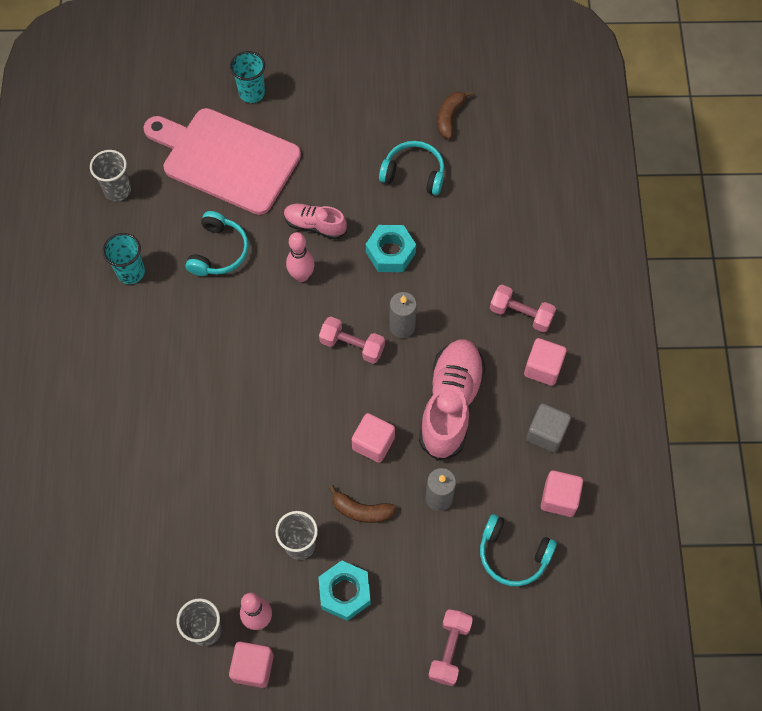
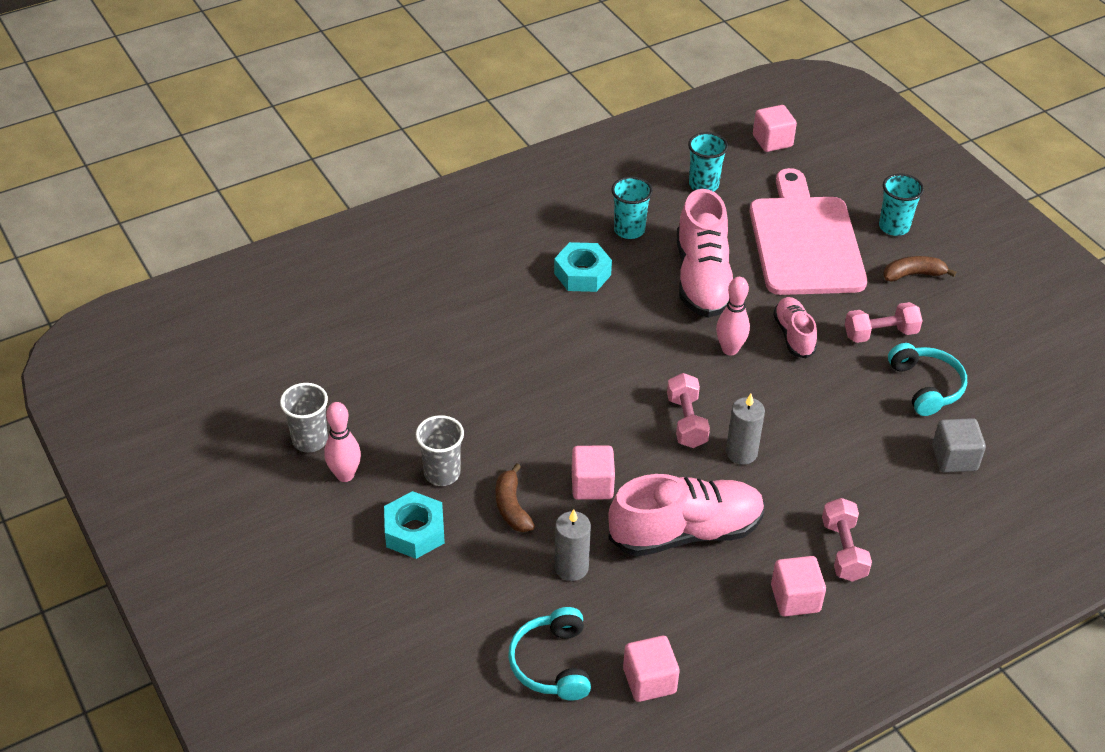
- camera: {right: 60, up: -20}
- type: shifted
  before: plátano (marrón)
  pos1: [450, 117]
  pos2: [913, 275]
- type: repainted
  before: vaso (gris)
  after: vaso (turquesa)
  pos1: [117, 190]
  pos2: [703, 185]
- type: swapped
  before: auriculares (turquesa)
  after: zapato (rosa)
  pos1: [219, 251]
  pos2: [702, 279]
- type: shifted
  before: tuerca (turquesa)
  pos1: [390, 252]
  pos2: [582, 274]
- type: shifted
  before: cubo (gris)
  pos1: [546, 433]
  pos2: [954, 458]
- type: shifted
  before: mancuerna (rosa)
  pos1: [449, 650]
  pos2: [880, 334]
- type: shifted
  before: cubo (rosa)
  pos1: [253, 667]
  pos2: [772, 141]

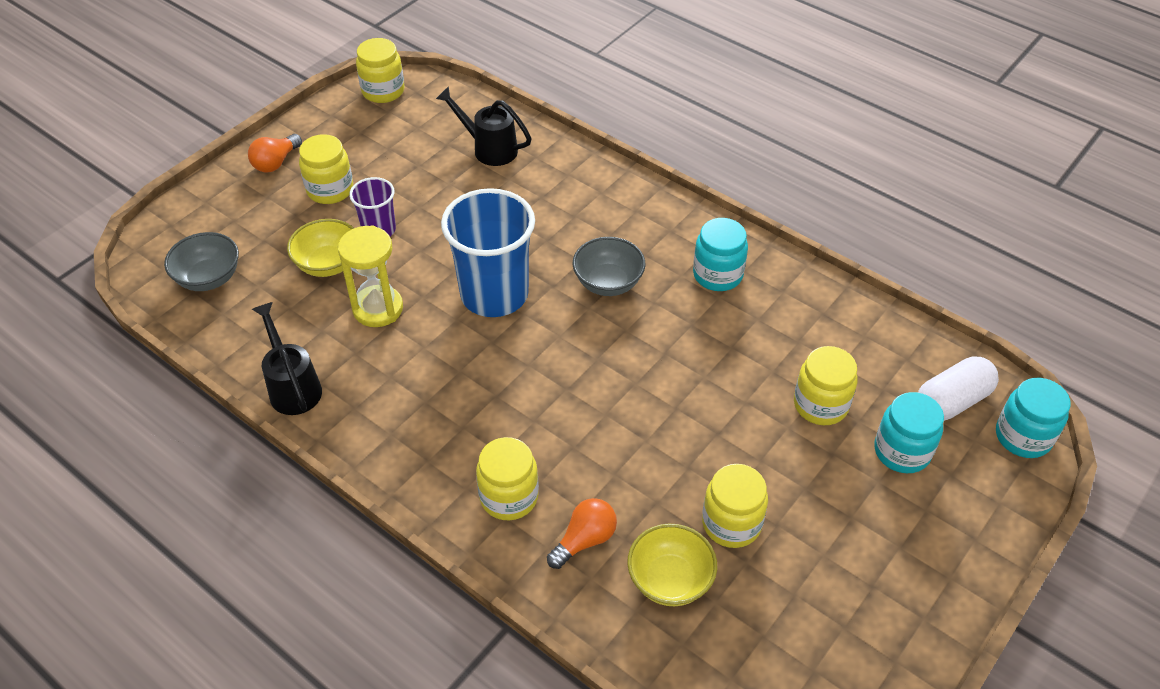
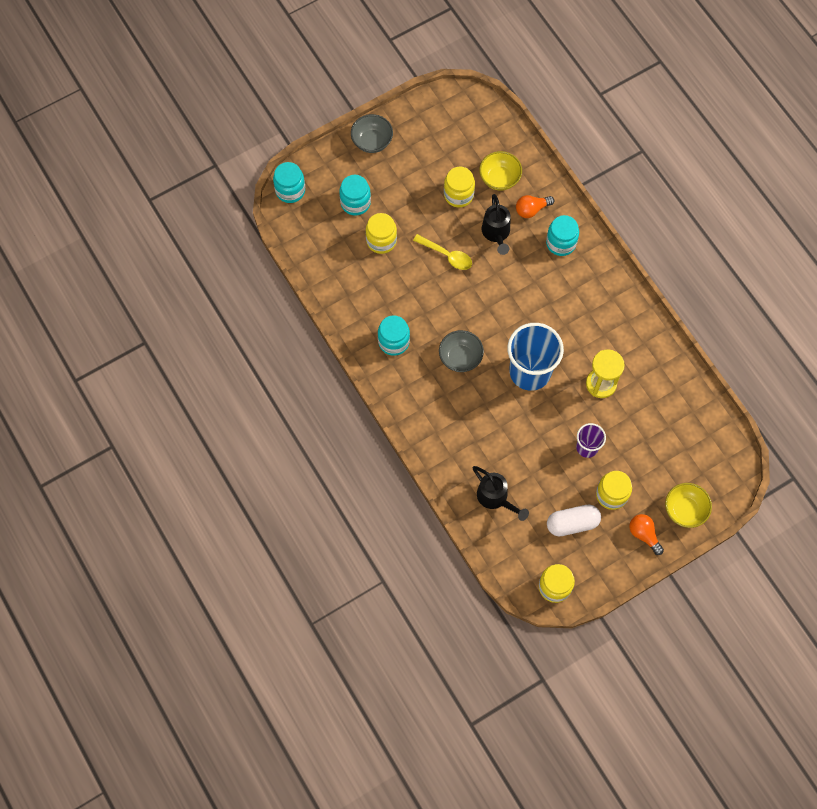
- camera: {right: -160, up: 20}
- type: rotated
  before: bombilla (naranja)
  pos1: [276, 162]
  pos2: [644, 534]
  turn: -90
- type: shifted
  before: cuenco (amarillo)
  pos1: [328, 264]
  pos2: [685, 510]
- type: shifted
  before: cuenco (gris)
  pos1: [209, 278]
  pos2: [372, 141]
- type: shifted
  before: regadera (negro)
  pos1: [293, 387]
  pos2: [496, 233]
- type: shifted
  before: cápsula (blanco)
  pos1: [952, 401]
  pos2: [572, 523]
- type: repainted
  before: tarro (amarillo)
  after: tarro (turquesa)
  pos1: [509, 497]
  pos2: [561, 243]
- type: new
  after: cuchara (amarillo)
  pos2: [447, 255]

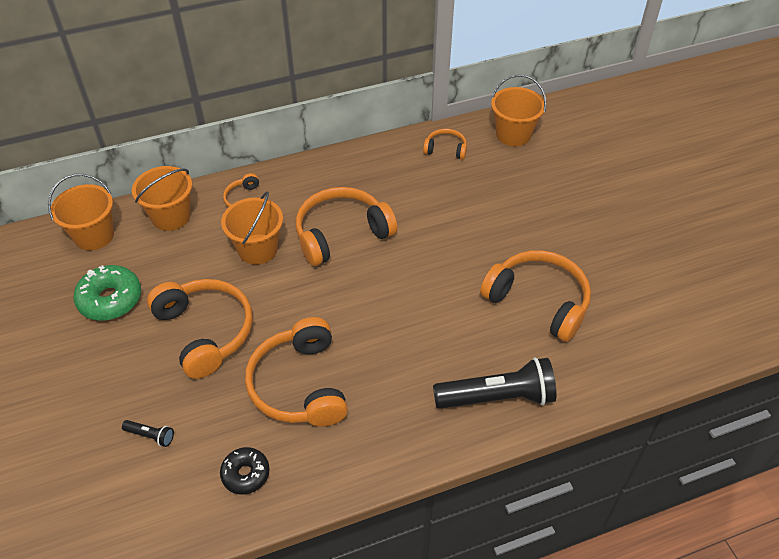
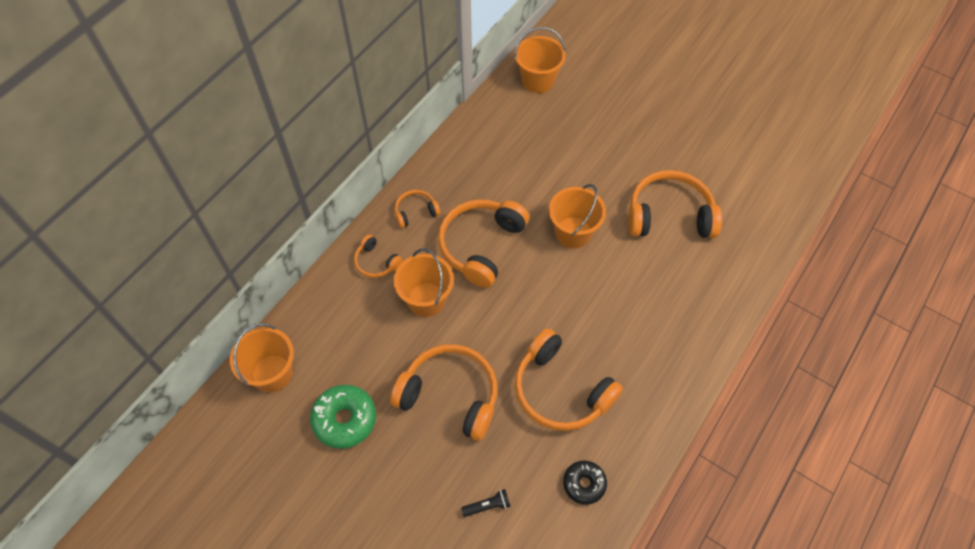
- camera: {right: -35, up: 10}
- type: shifted
  before: auriculares (naranja)
  pos1: [445, 149]
  pos2: [415, 212]
- type: shifted
  before: balde (naranja)
  pos1: [171, 216]
  pos2: [573, 232]
- type: gone
  before: lámpara de mano (negro)
  pos1: [497, 397]

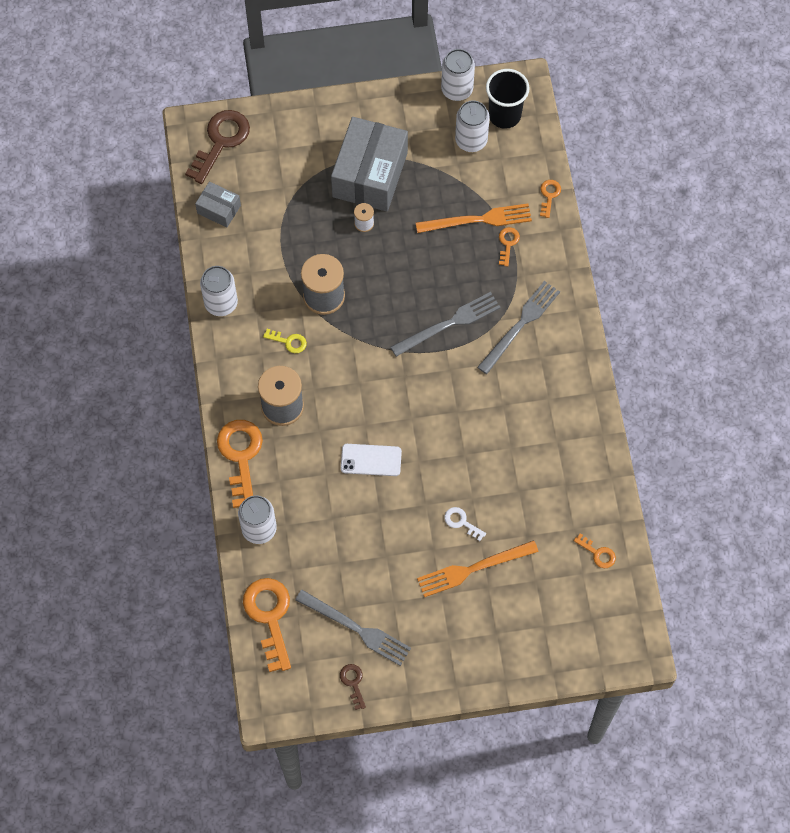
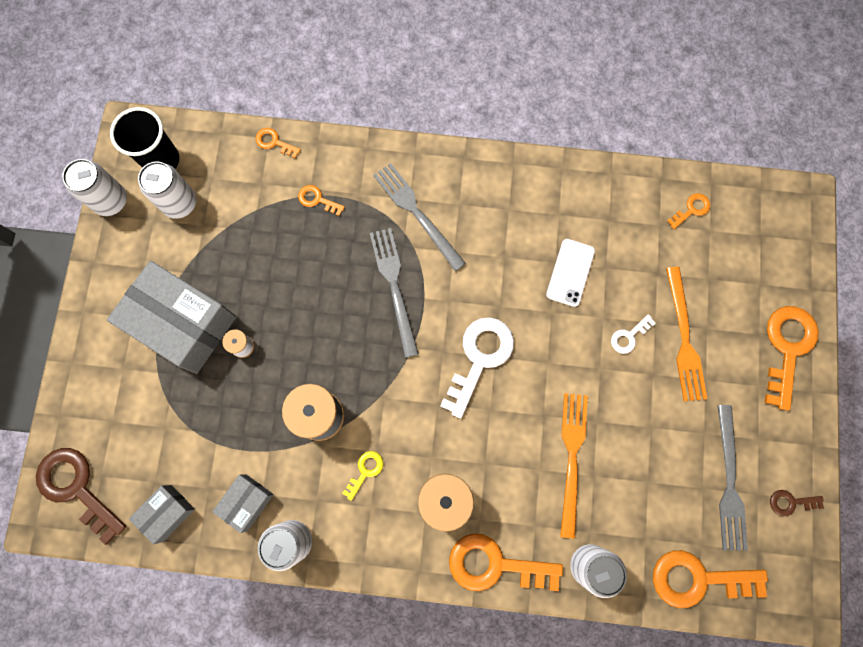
- camera: {right: -75, up: 10}
- type: shifted
  before: tenedor (naranja)
  pos1: [478, 220]
  pos2: [572, 458]
- type: shifted
  before: móvil (blanco)
  pos1: [371, 460]
  pos2: [570, 272]
- type: rotated
  before: tenedor (gris)
  pos1: [356, 629]
  pos2: [729, 482]
  turn: 135
- type: new
  after: llave (naranja)
  pos2: [787, 348]
- type: new
  after: llave (blanco)
  pos2: [479, 358]
- type: new
  after: caja (gris)
  pos2: [247, 502]

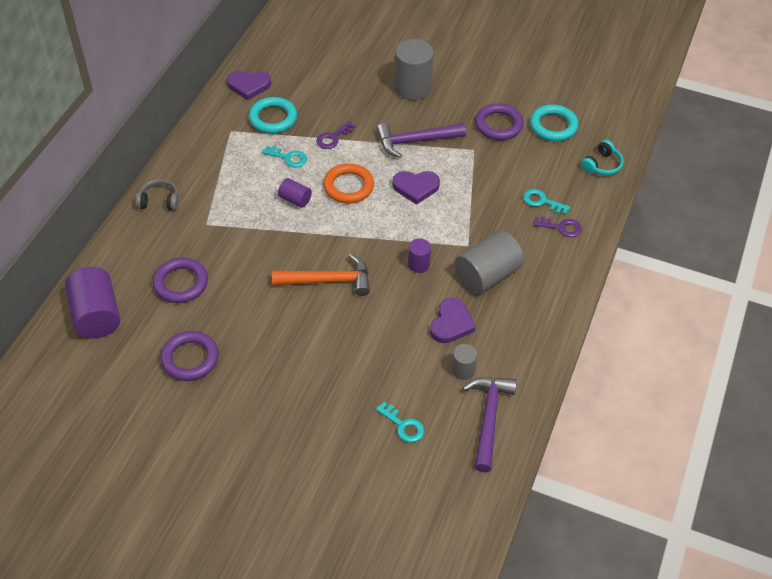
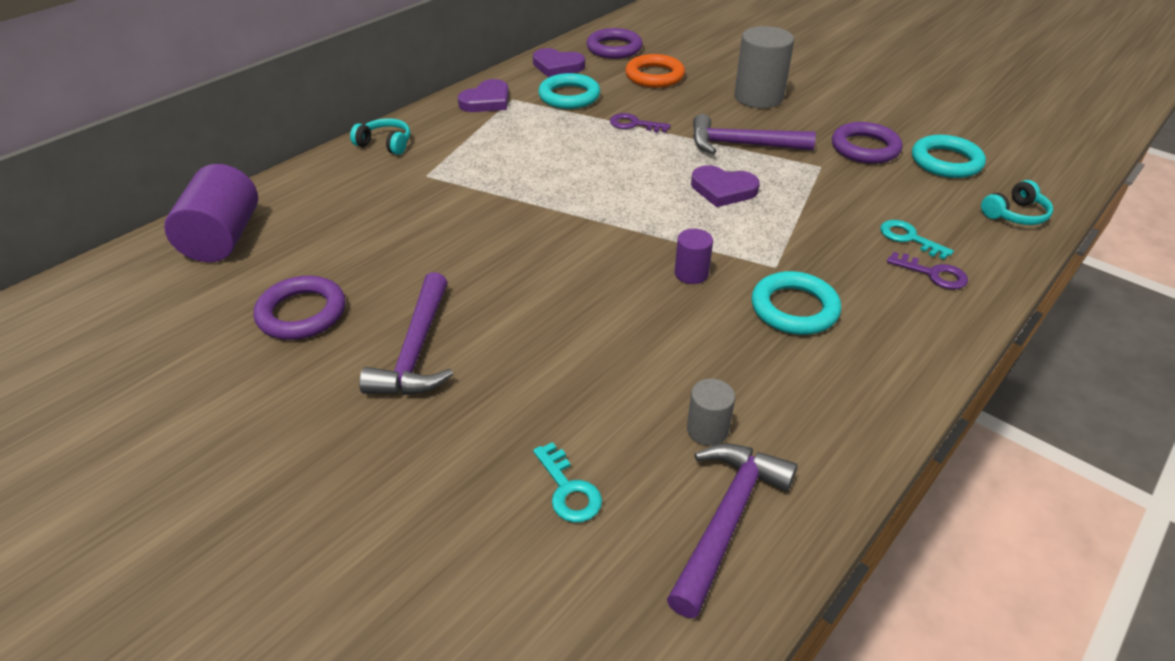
- camera: {right: 20, up: -10}
- type: rotated
  before: llave (morado)
  pos1: [333, 138]
  pos2: [634, 124]
  turn: 45
- type: gone
  before: llave (turquesa)
  pos1: [288, 158]
- type: shifted
  before: anillo (naranja)
  pos1: [348, 186]
  pos2: [654, 76]
- type: gone
  before: cilindro (morado)
  pos1: [295, 199]
- type: repainted
  before: auriculares (gris)
  after: auriculares (turquesa)
  pos1: [159, 201]
  pos2: [385, 144]
- type: swapped
  before: cilindro (gris)
  after: anillo (turquesa)
  pos1: [487, 275]
  pos2: [794, 308]
- type: gone
  before: martillo (naranja)
  pos1: [328, 280]
- type: shifted
  before: anillo (morado)
  pos1: [181, 283]
  pos2: [614, 48]
- type: shifted
  before: corazón (morado)
  pos1: [451, 323]
  pos2: [486, 101]
- type: new
  after: martillo (morado)
  pos2: [416, 351]

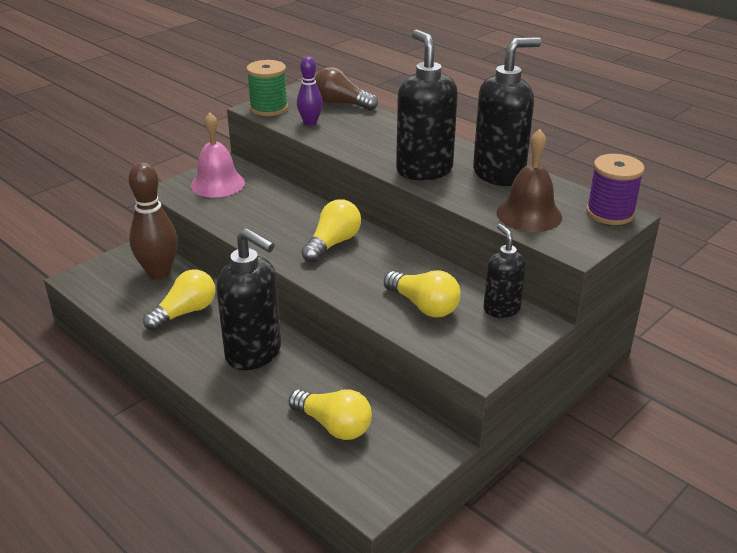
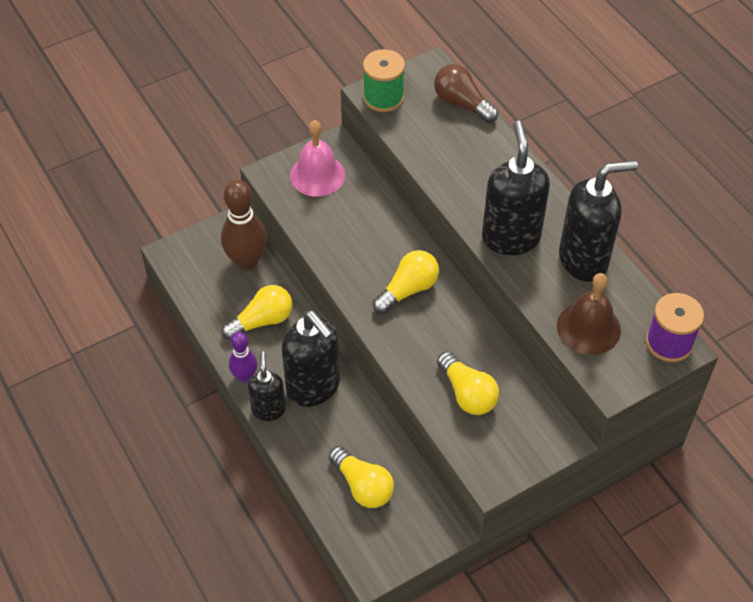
- camera: {right: 15, up: 20}
- type: shifted
  before: bolo (morado)
  pos1: [310, 122]
  pos2: [245, 376]
- type: shifted
  before: dispensador de jabón (negro)
  pos1: [501, 309]
  pos2: [268, 409]

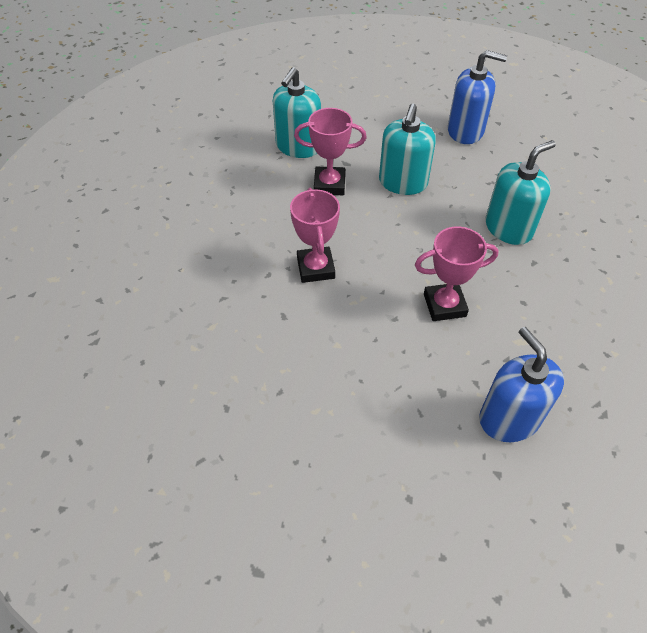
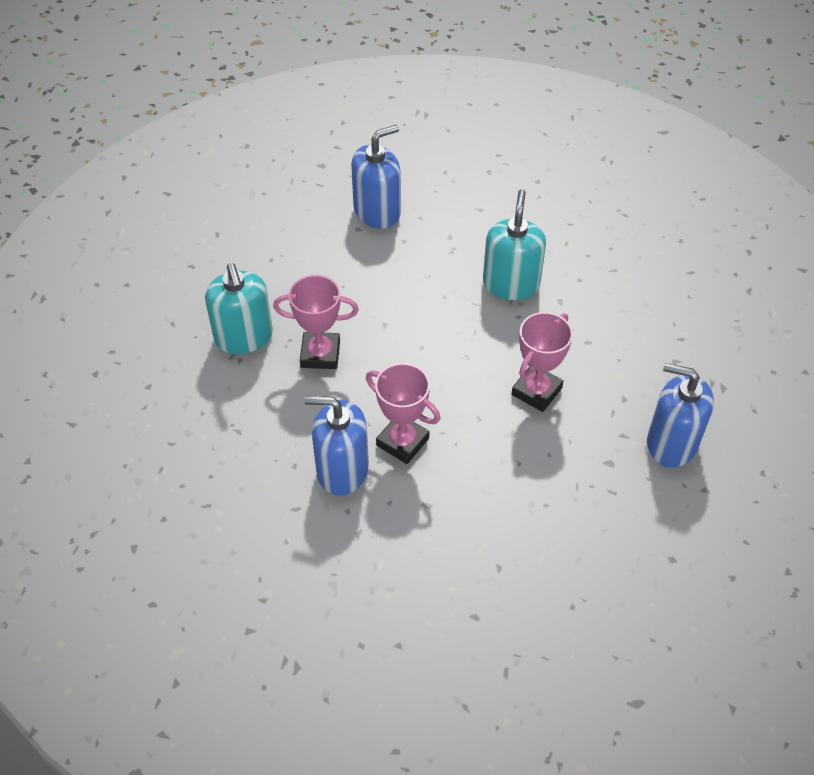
- camera: {right: -45, up: 0}
- type: gone
  before: dispensador de jabón (turquesa)
  pos1: [403, 182]
- type: rotated
  before: trofeo (rosa)
  pos1: [329, 185]
  pos2: [320, 354]
  turn: 45
- type: new
  after: dispensador de jabón (azul)
  pos2: [342, 469]

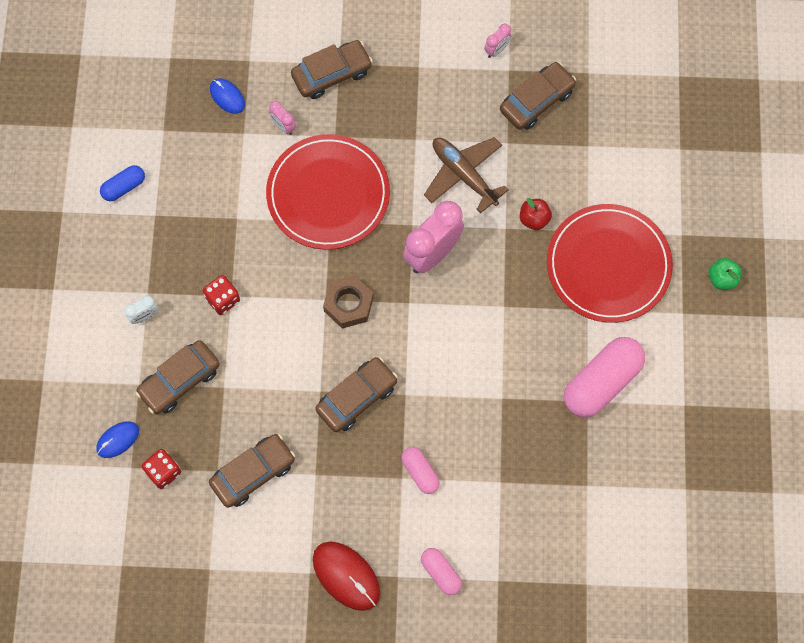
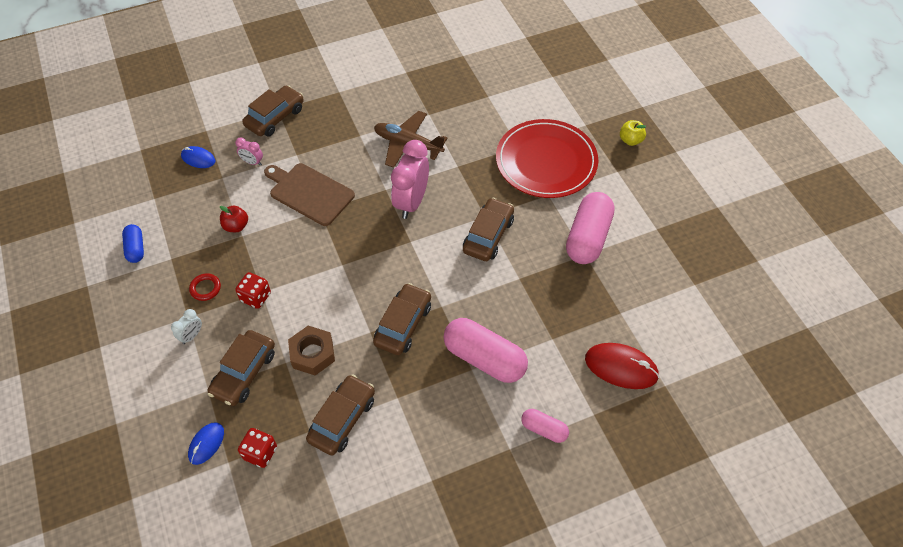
- camera: {right: -25, up: -15}
- type: gone
  before: despertador (rosa)
  pos1: [496, 50]
- type: shifted
  before: coche (marrón)
  pos1: [536, 101]
  pos2: [488, 235]
- type: swapped
  before: plato (rojo)
  after: tabla de cortar (marrón)
  pos1: [328, 194]
  pos2: [309, 193]
- type: rotated
  before: cápsula (azul)
  pos1: [124, 187]
  pos2: [135, 248]
  turn: -45
- type: shifted
  before: manzana (rojo)
  pos1: [534, 219]
  pos2: [236, 226]
- type: repainted
  before: manzana (verde)
  after: manzana (amarillo)
  pos1: [722, 279]
  pos2: [630, 140]
- type: shifted
  before: tuerca (marrón)
  pos1: [348, 304]
  pos2: [312, 354]
- type: scaled
  before: cápsula (rosa)
  pos1: [420, 472]
  pos2: [484, 359]
  scale: 1.92
- type: shifted
  before: ratón (rojo)
  pos1: [346, 576]
  pos2: [621, 367]
- type: new
  after: anillo (rojo)
  pos2: [205, 288]

